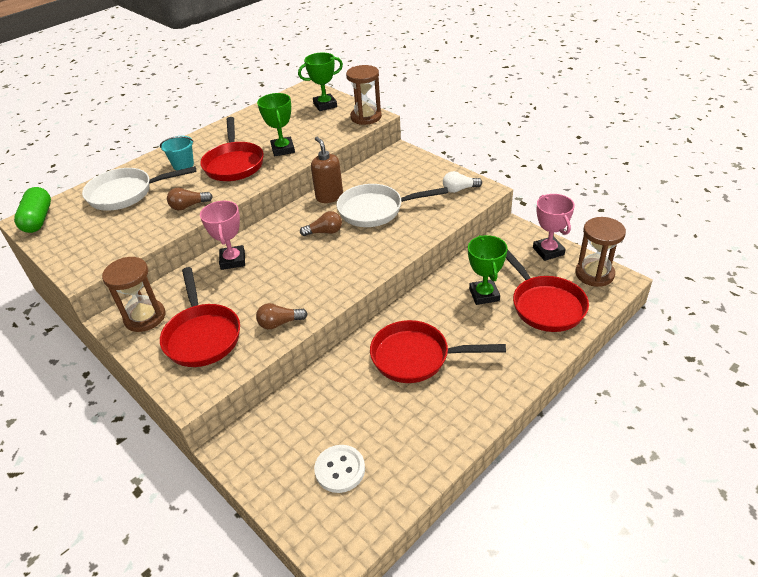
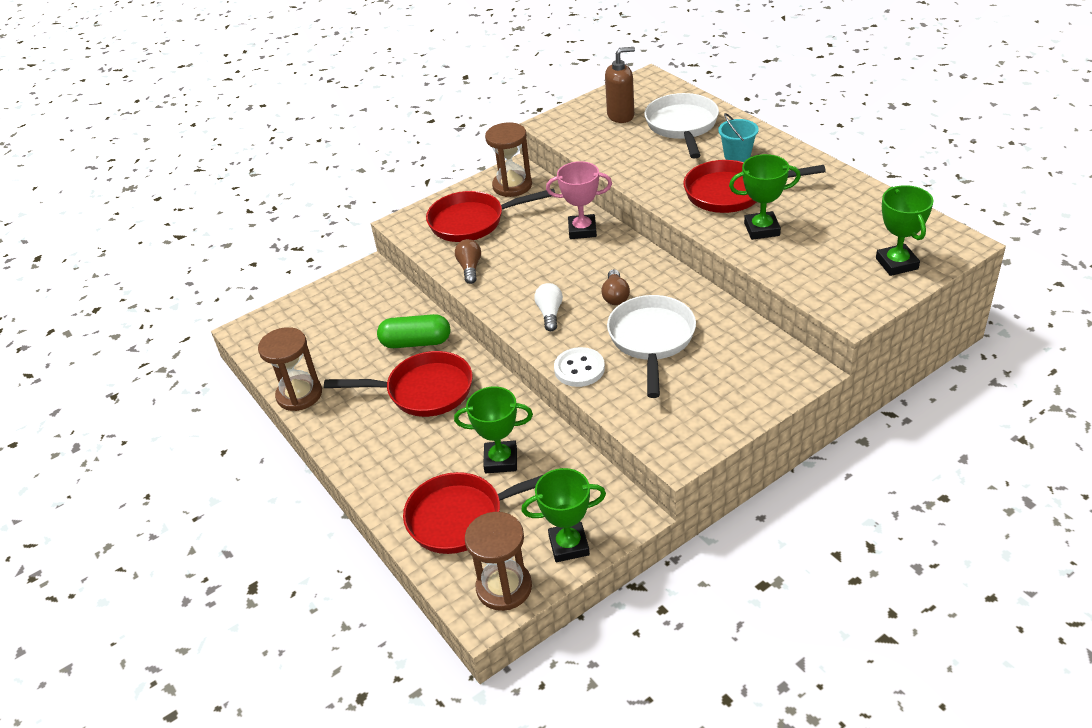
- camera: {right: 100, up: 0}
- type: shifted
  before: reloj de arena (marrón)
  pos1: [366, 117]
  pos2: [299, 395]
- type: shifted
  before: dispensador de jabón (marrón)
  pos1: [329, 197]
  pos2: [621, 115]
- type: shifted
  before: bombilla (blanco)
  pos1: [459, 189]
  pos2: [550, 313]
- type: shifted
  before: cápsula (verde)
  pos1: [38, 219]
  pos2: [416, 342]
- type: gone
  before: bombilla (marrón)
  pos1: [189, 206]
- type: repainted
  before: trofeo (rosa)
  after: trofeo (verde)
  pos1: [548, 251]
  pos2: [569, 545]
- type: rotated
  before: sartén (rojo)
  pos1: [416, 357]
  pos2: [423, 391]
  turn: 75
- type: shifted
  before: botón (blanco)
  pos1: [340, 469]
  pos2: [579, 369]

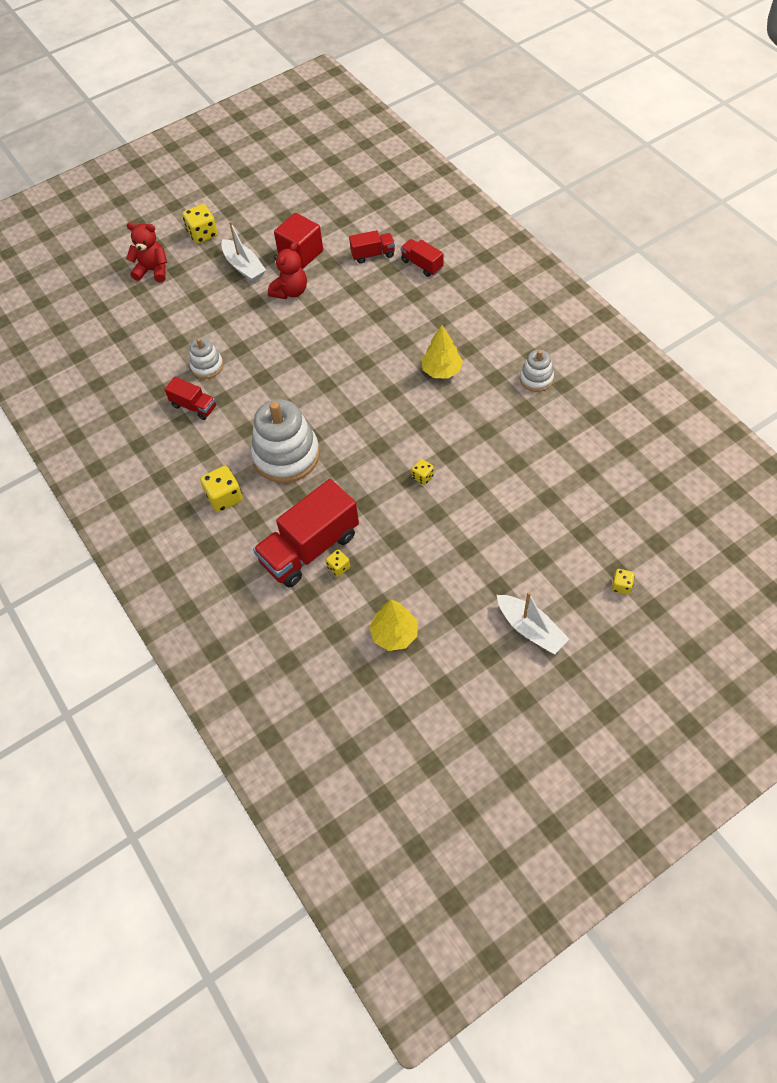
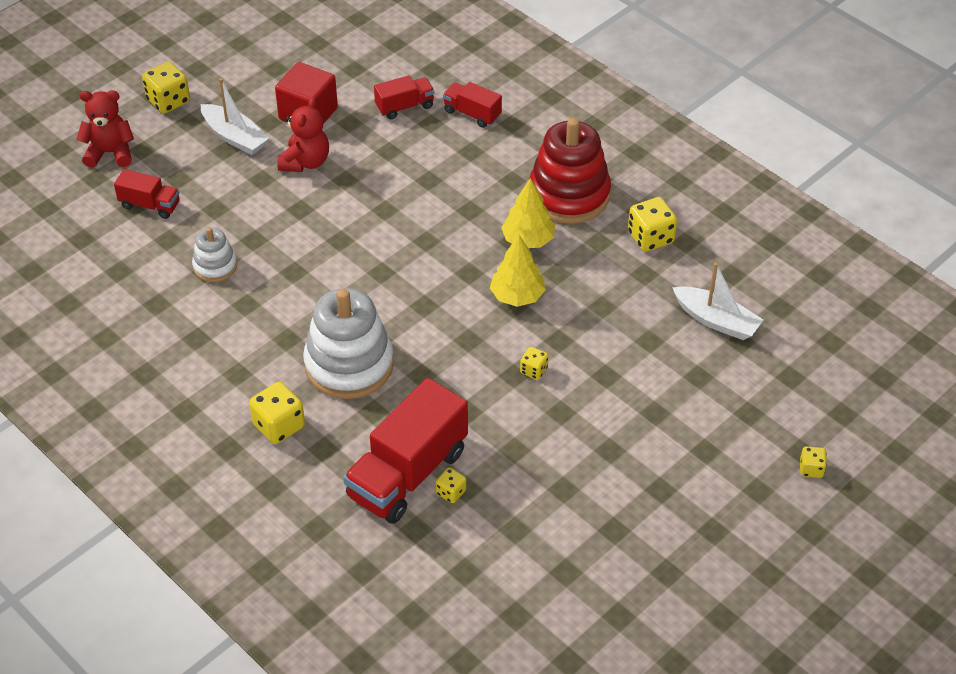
- camera: {right: -15, up: -10}
- type: swapped
  before: juguete apilable (blanco)
  after: dado (amarillo)
  pos1: [536, 379]
  pos2: [650, 238]
- type: shifted
  before: camión (rojo)
  pos1: [194, 406]
  pos2: [150, 205]
- type: shifted
  before: barco (blanco)
  pos1: [530, 629]
  pos2: [716, 321]
- type: shifted
  before: árbol (amarillo)
  pos1: [394, 634]
  pos2: [517, 296]
- type: new
  after: juguete apilable (rojo)
  pos2: [569, 195]

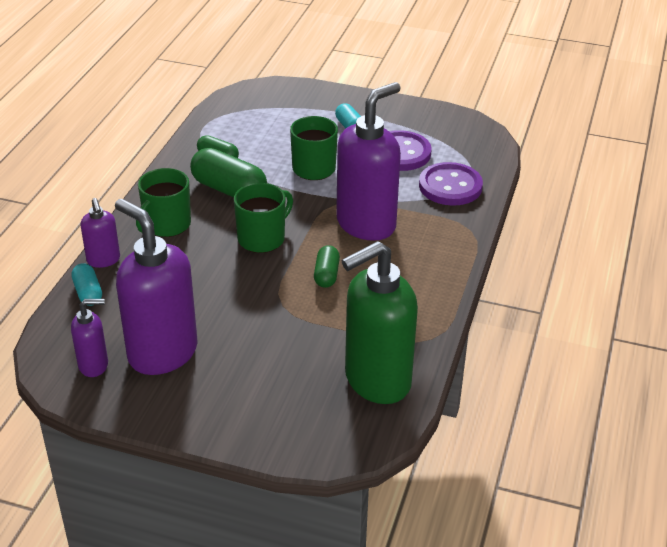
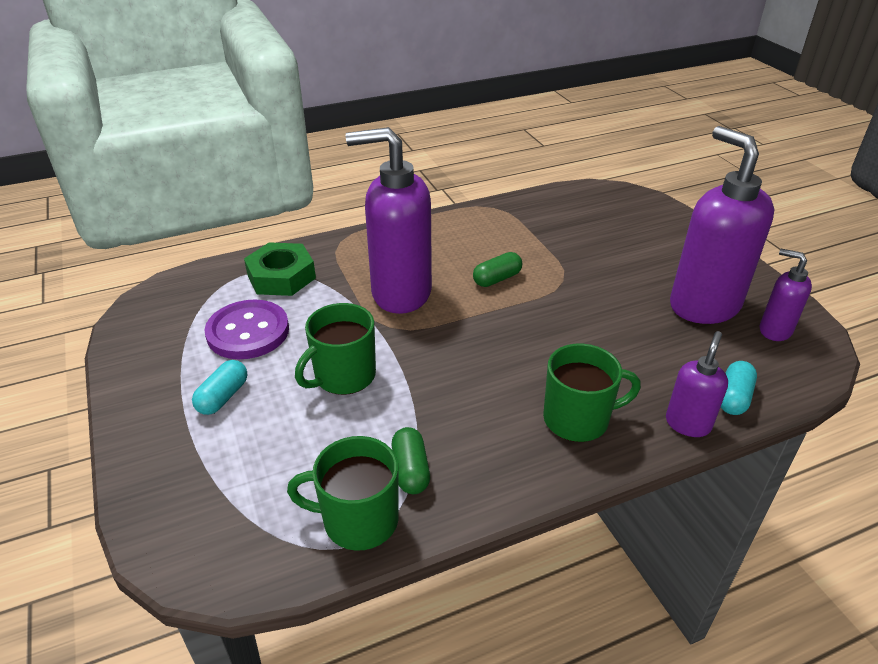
- camera: {right: -130, up: 0}
- type: gone
  before: cápsula (verde)
  pos1: [229, 190]
- type: swapped
  before: botón (morado)
  after: tuerca (verde)
  pos1: [450, 186]
  pos2: [281, 276]
- type: shifted
  before: taza (verde)
  pos1: [262, 238]
  pos2: [358, 520]
- type: rotated
  before: dispensador de jabón (morado)
  pos1: [162, 353]
  pos2: [703, 305]
  turn: 150
- type: gone
  before: dispensador de jabón (verde)
  pos1: [376, 381]

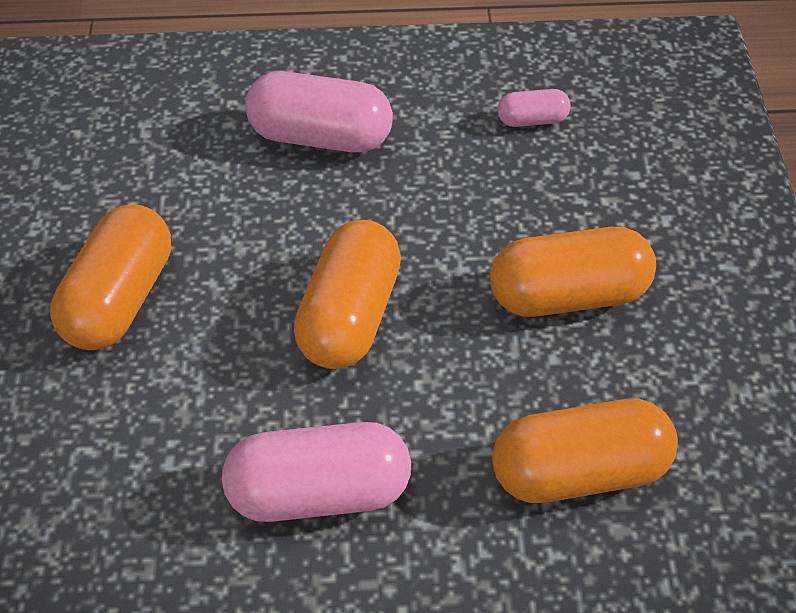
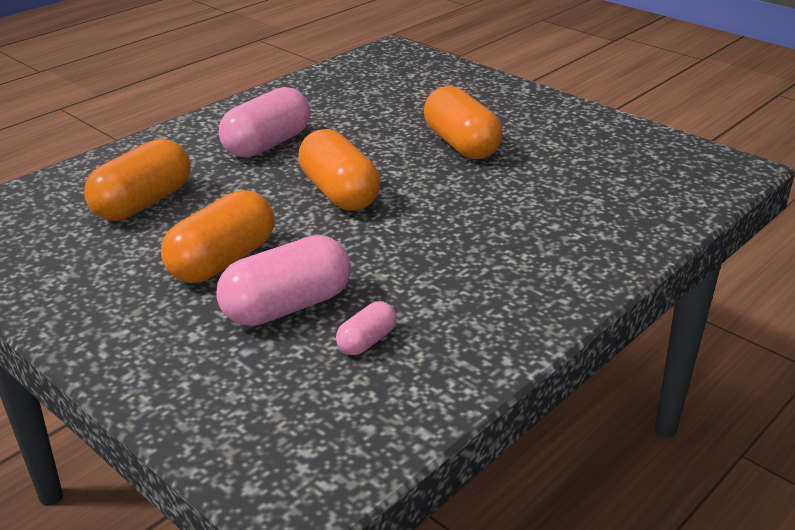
- camera: {right: 135, up: -20}
- type: shifted
  before: cápsula (rosa)
  pos1: [321, 137]
  pos2: [287, 306]

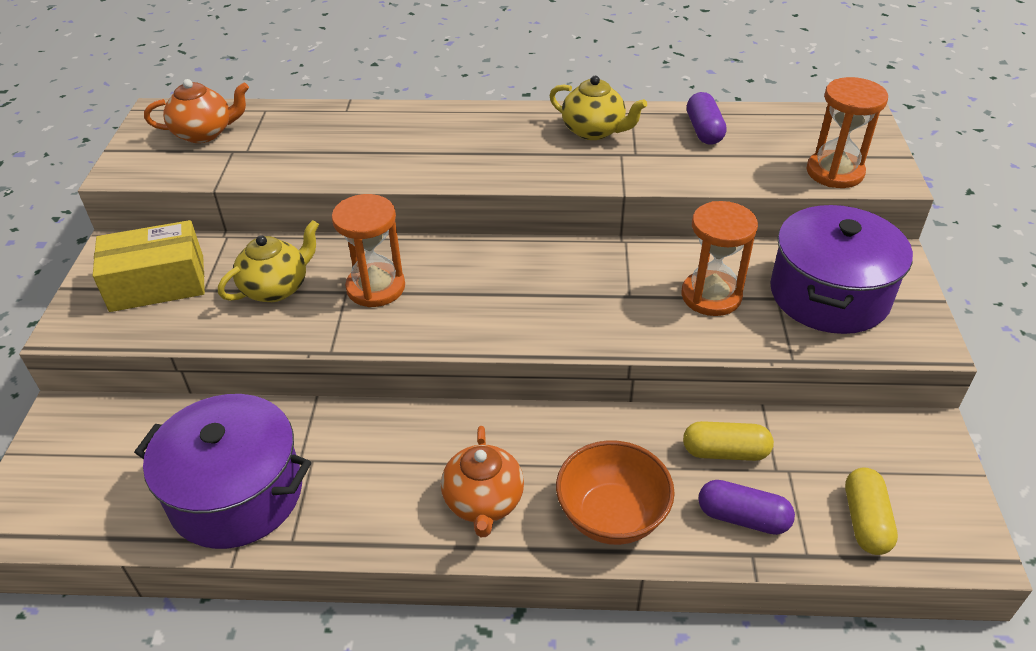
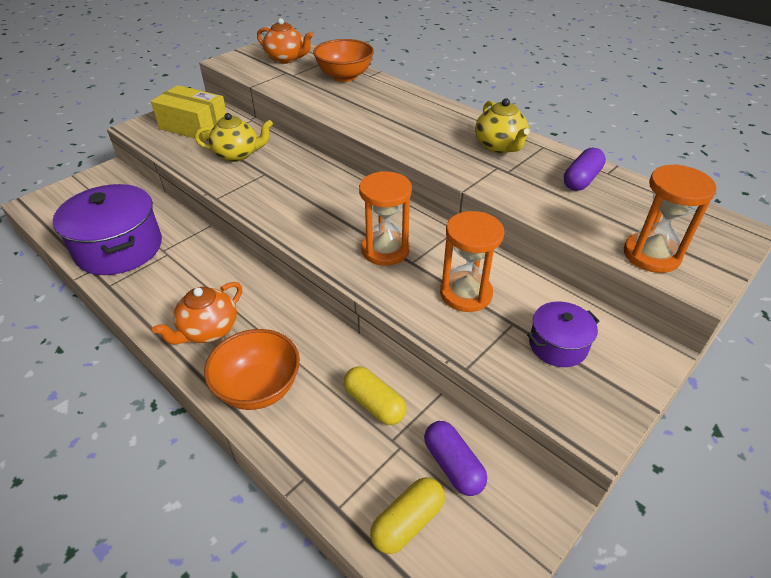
- camera: {right: 40, up: 0}
- type: shifted
  before: reloj de arena (naranja)
  pos1: [376, 287]
  pos2: [385, 250]
- type: scaled
  before: olla (morado)
  pos1: [829, 294]
  pos2: [558, 345]
  scale: 0.52
- type: shifted
  before: cápsula (morado)
  pos1: [743, 518]
  pos2: [453, 465]
- type: new
  after: cuenco (naranja)
  pos2: [344, 77]

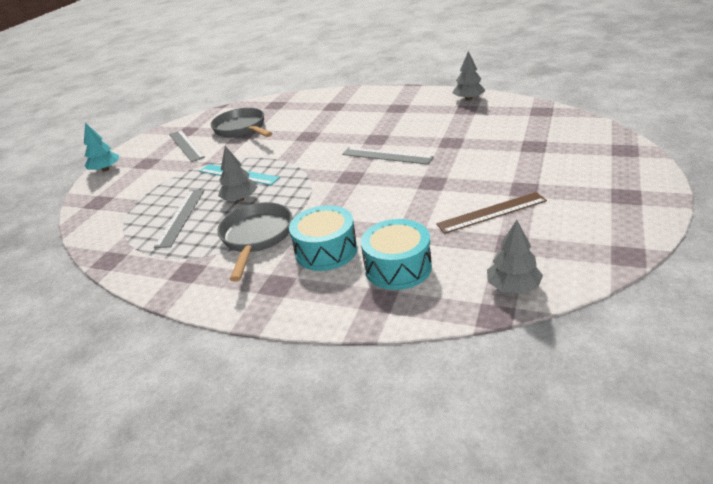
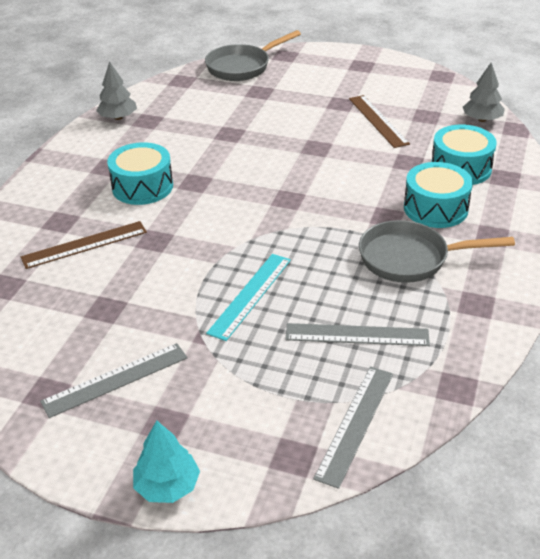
- camera: {right: -95, up: 5}
- type: shifted
  before: sartén (gris)
  pos1: [242, 129]
  pos2: [242, 67]
- type: gone
  before: árbol (gris)
  pos1: [240, 199]
- type: shifted
  before: regla (gris)
  pos1: [386, 156]
  pos2: [355, 424]
- type: new
  after: tambor (turquesa)
  pos2: [142, 187]
- type: new
  after: regla (marrón)
  pos2: [84, 245]

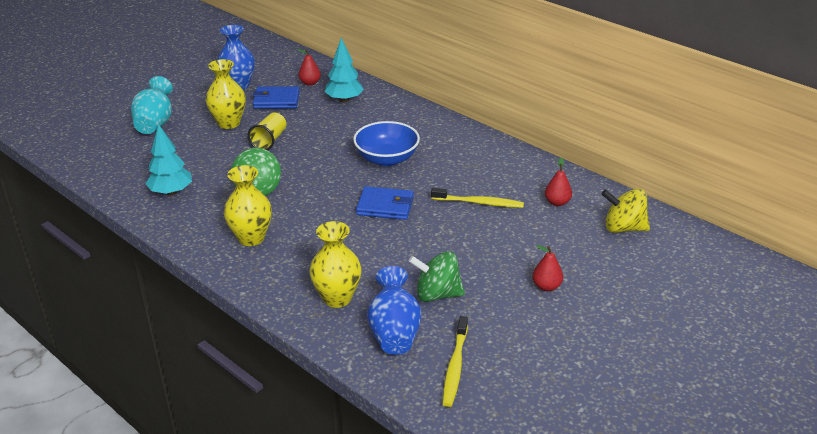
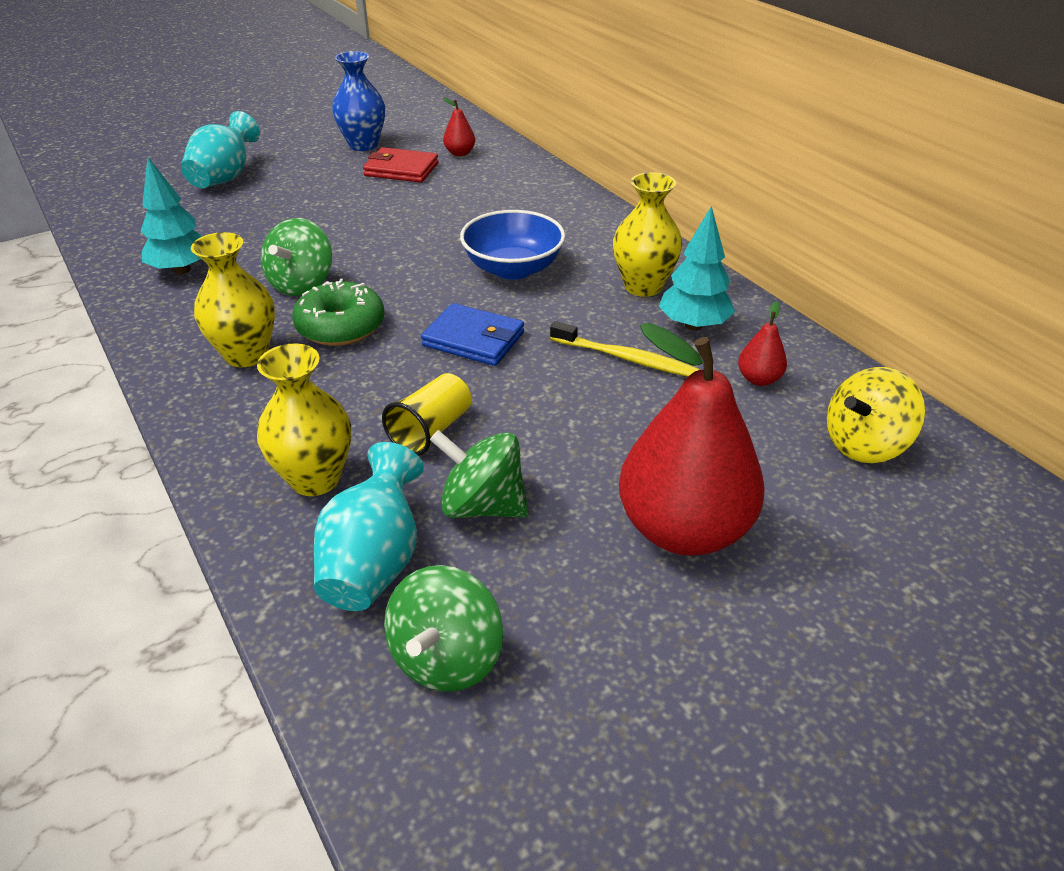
- camera: {right: 15, up: 5}
- type: shifted
  before: árbol (turquesa)
  pos1: [344, 100]
  pos2: [693, 325]
- type: shifted
  before: florero (amarillo)
  pos1: [229, 123]
  pos2: [643, 286]
- type: repainted
  before: cartera (azul)
  after: cartera (rojo)
  pos1: [276, 100]
  pos2: [401, 169]
- type: shifted
  before: vaso (amarillo)
  pos1: [269, 140]
  pos2: [431, 430]
- type: rotated
  before: peonza (amarillo)
  pos1: [623, 228]
  pos2: [864, 444]
  turn: -60
- type: scaled
  before: pera (rojo)
  pos1: [546, 286]
  pos2: [683, 529]
  scale: 2.41
- type: repainted
  before: florero (azul)
  after: florero (turquesa)
  pos1: [394, 332]
  pos2: [374, 562]
- type: swapped
  before: cepillo de dientes (amarillo)
  after: peonza (verde)
  pos1: [455, 366]
  pos2: [446, 657]
- type: new
  after: rosquilla (verde)
  pos2: [341, 326]

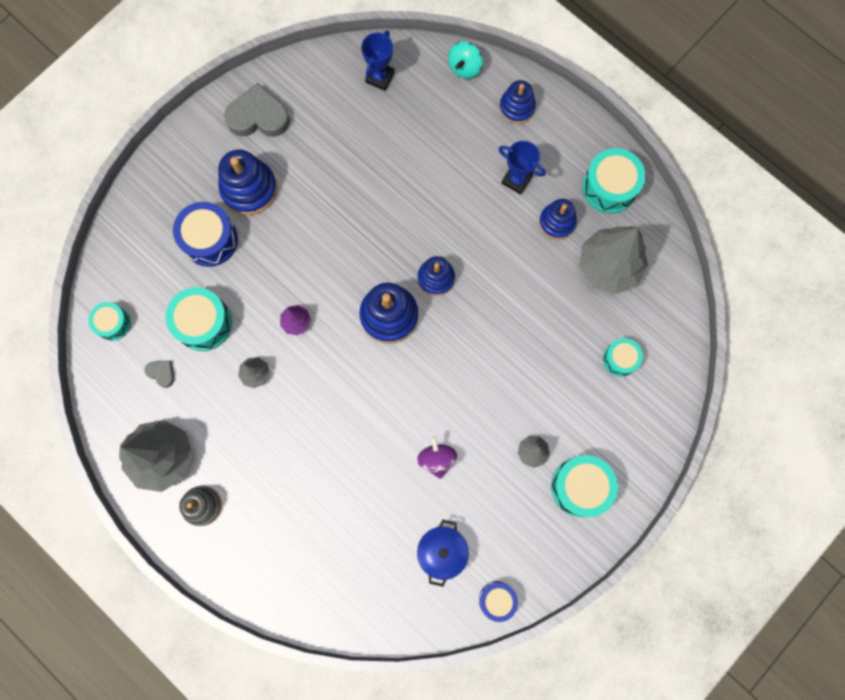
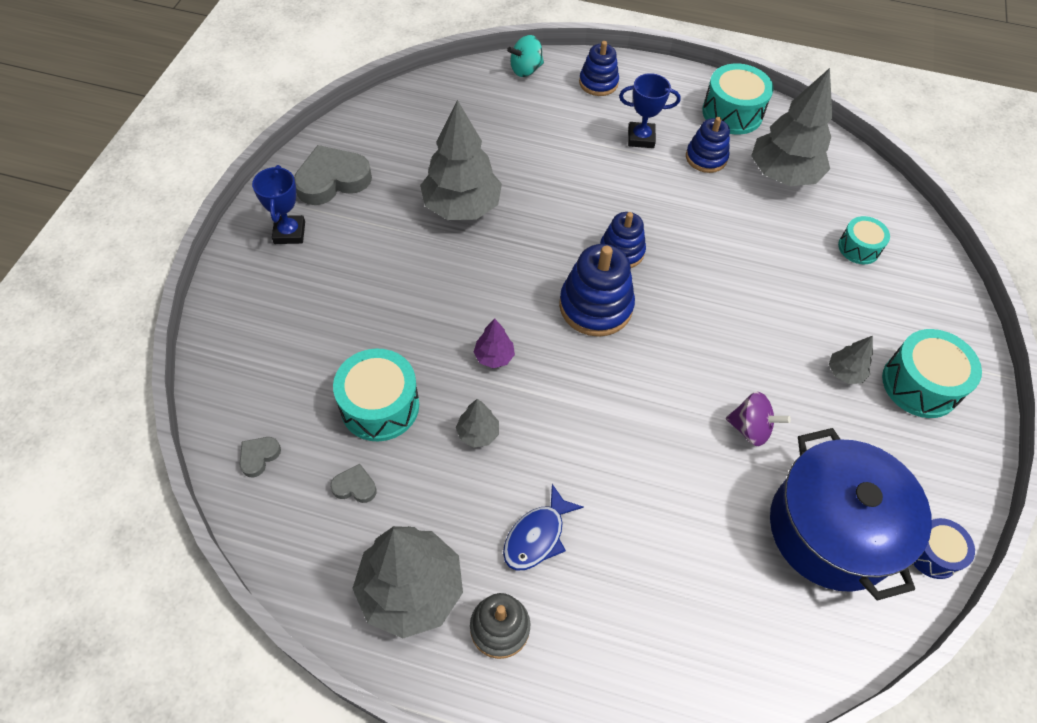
- camera: {right: -30, up: -20}
- type: shifted
  before: trofeo (azul)
  pos1: [380, 77]
  pos2: [289, 233]
- type: rotated
  before: peonza (turquesa)
  pos1: [464, 67]
  pos2: [525, 70]
  turn: 60
- type: gone
  before: juguete apilable (azul)
  pos1: [249, 189]
- type: gone
  before: tambor (azul)
  pos1: [210, 240]
- type: swapped
  before: tambor (turquesa)
  after: corazón (gris)
  pos1: [113, 323]
  pos2: [259, 457]
- type: rotated
  before: peonza (morado)
  pos1: [436, 459]
  pos2: [750, 428]
  turn: 150
- type: scaled
  before: olla (azul)
  pos1: [442, 551]
  pos2: [831, 529]
  scale: 1.9
- type: new
  after: árbol (gris)
  pos2: [461, 207]
- type: new
  after: pez (azul)
  pos2: [537, 536]

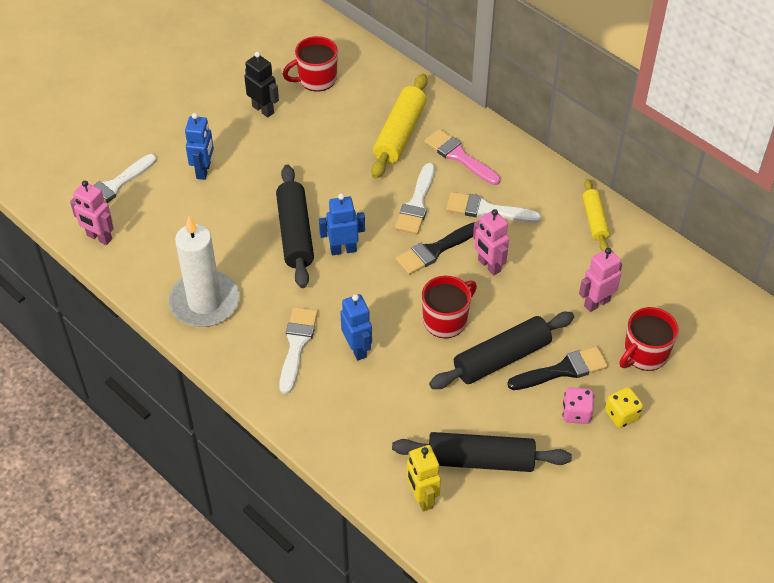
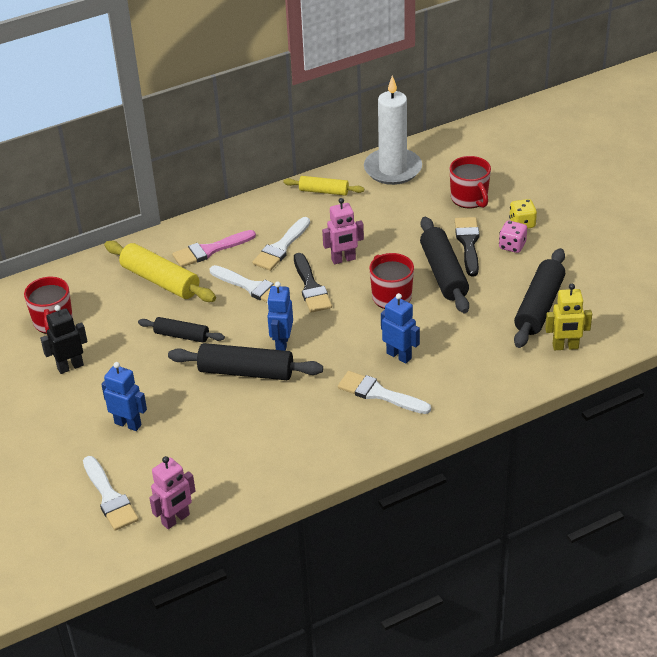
- camera: {right: -70, up: -10}
- type: shifted
  before: vela (blanco)
  pos1: [204, 302]
  pos2: [393, 169]
- type: gone
  before: robot (rosa)
  pos1: [596, 303]
- type: rotated
  before: robot (azul)
  pos1: [357, 349]
  pos2: [399, 356]
  turn: 45
- type: new
  after: rodillo (negro)
  pos2: [181, 335]

